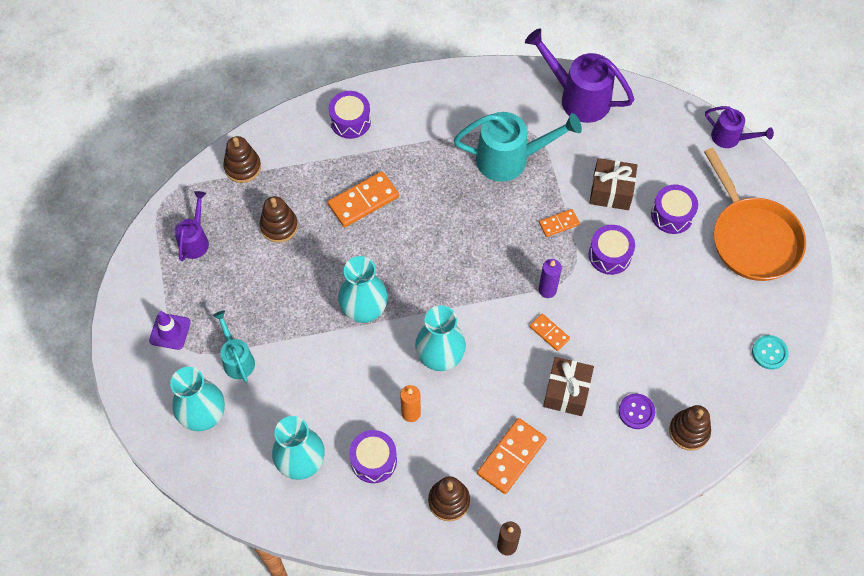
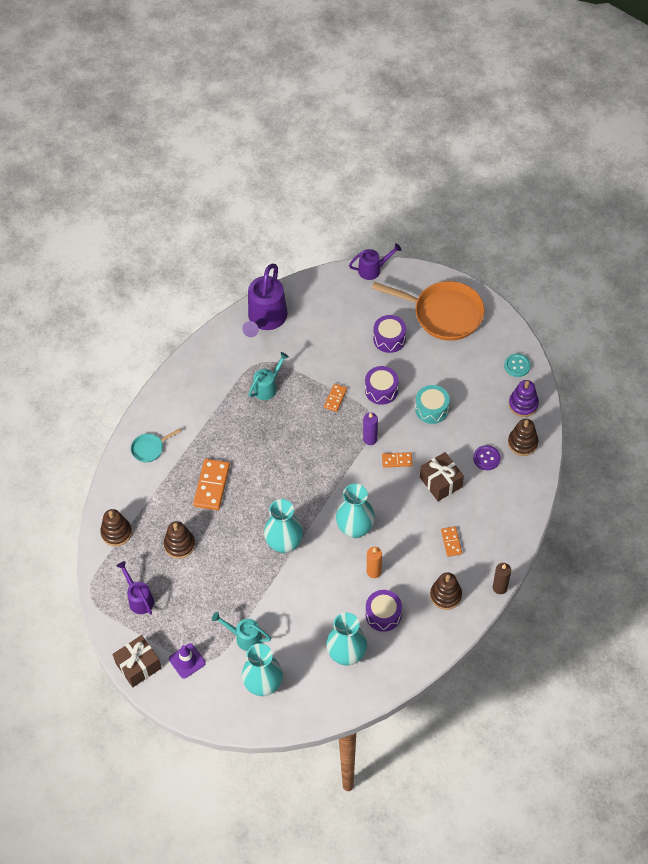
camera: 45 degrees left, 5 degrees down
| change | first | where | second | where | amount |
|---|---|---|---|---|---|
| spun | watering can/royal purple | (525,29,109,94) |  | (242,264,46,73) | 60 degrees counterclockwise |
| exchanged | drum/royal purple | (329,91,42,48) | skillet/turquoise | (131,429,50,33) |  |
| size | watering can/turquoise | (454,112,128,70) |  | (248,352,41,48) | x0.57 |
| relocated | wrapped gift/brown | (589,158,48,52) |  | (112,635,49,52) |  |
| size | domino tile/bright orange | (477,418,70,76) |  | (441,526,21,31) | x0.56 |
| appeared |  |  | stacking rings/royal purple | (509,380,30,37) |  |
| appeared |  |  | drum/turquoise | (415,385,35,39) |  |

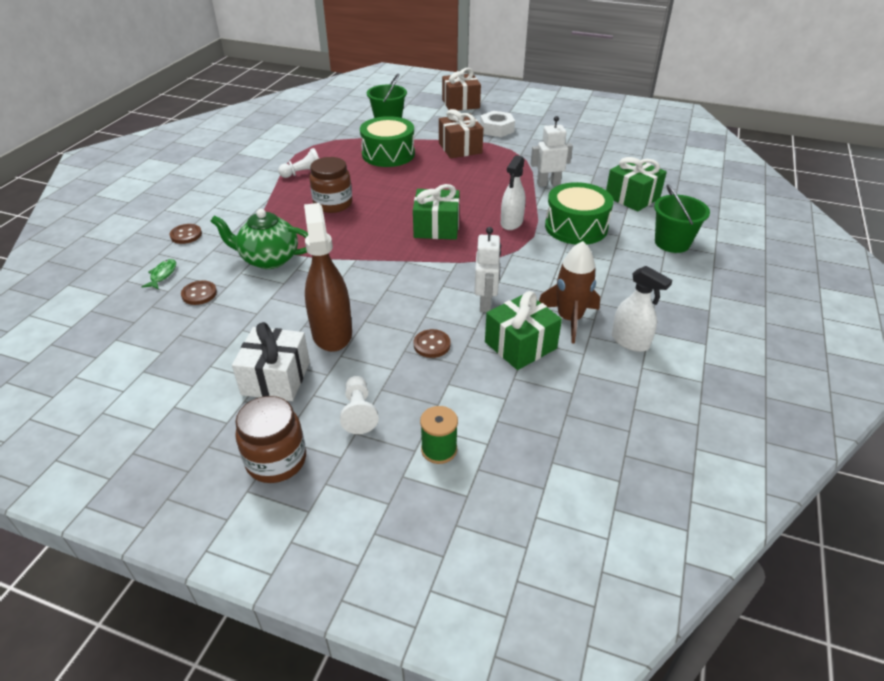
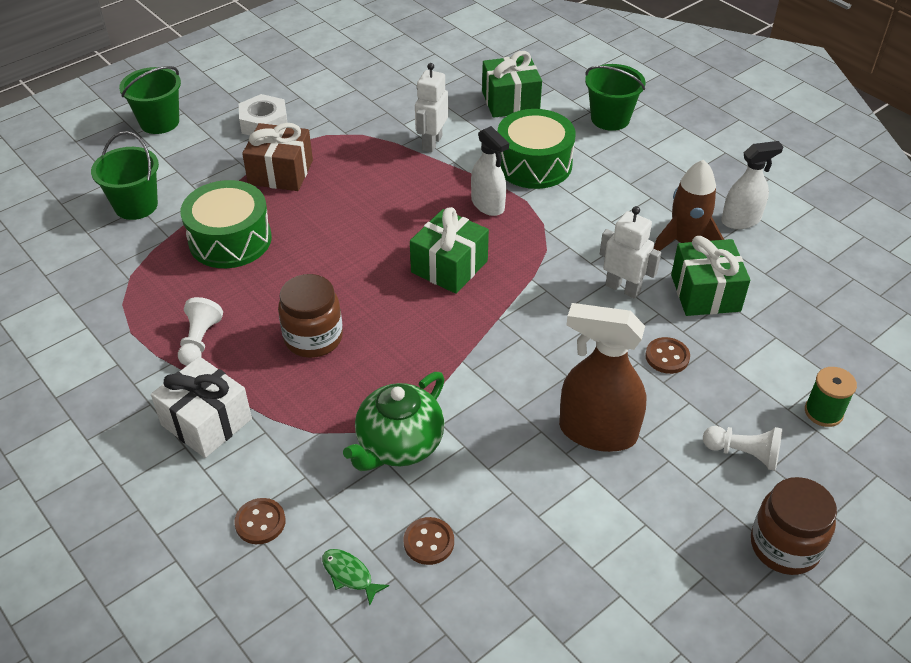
camera: 60 degrees left, 5 degrees up
| change | first | where | second | where | amount |
|---|---|---|---|---|---|
| exchanged | wrapped gift/brown | (442,68,39,43) | bucket/emerald | (119,66,62,68) |  |
| relocated | wrapped gift/white | (232,322,78,79) |  | (151,356,101,102) |  |

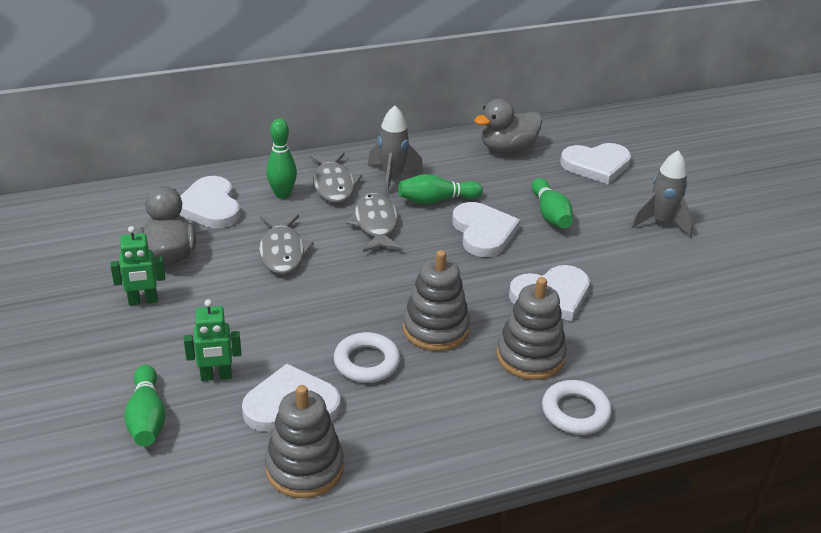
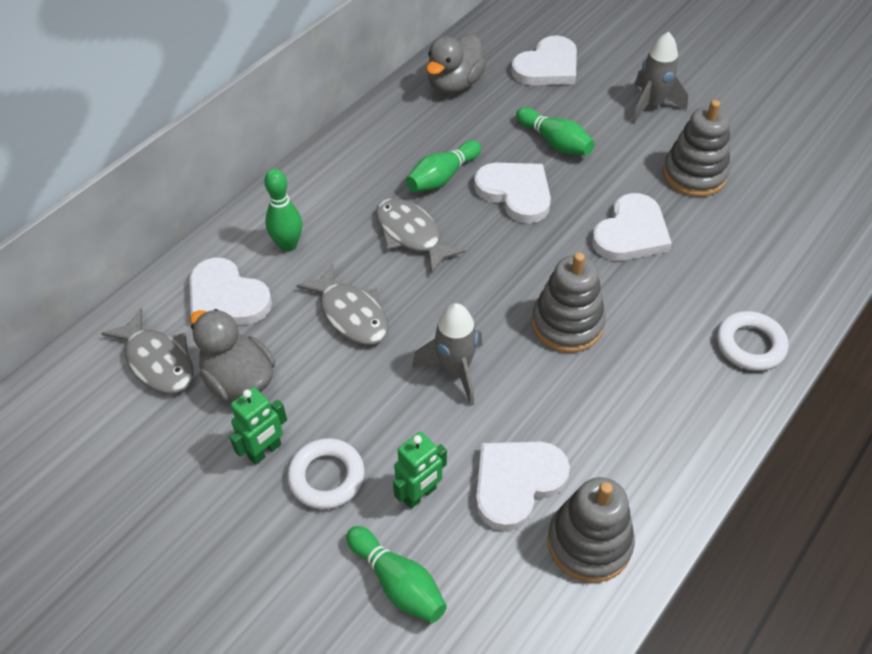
camera: 30 degrees left, 15 degrees up
| change | first | where | second | where | amount |
|---|---|---|---|---|---|
| relocated | spaceship/grey | (368,106,55,89) |  | (412,303,70,103) |  |
| relocated | fish/grey | (310,152,52,51) |  | (101,308,93,85) |  |
| relocated | stacking rings/grey | (496,277,71,103) |  | (663,100,67,97) |  |
| relocated | torus/white | (334,332,66,51) |  | (287,438,78,71) |  |

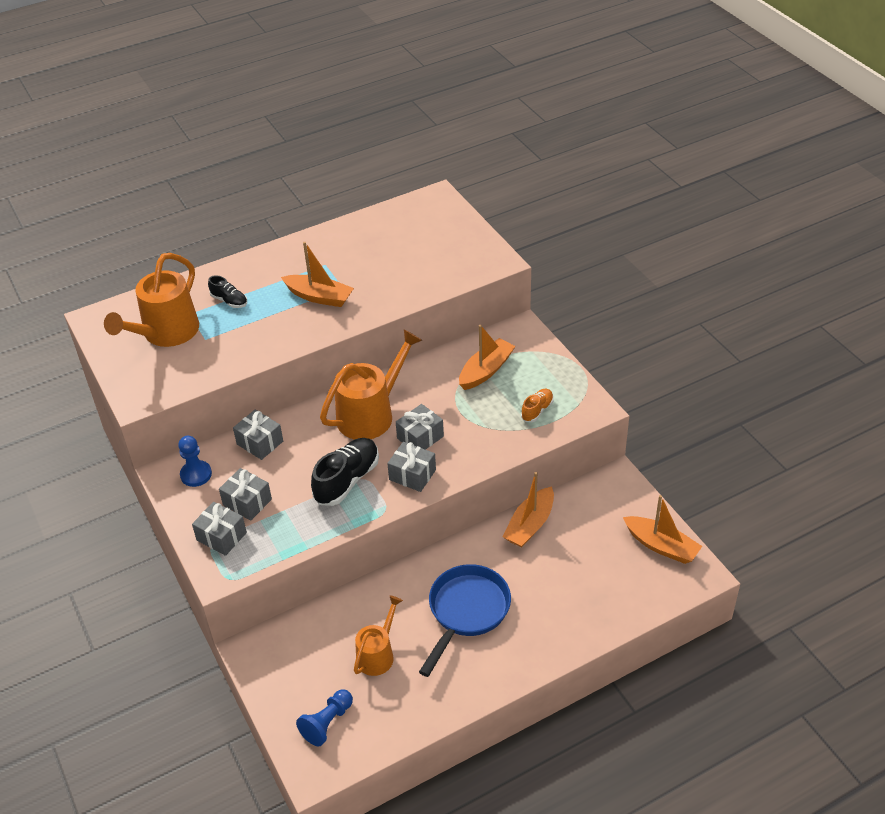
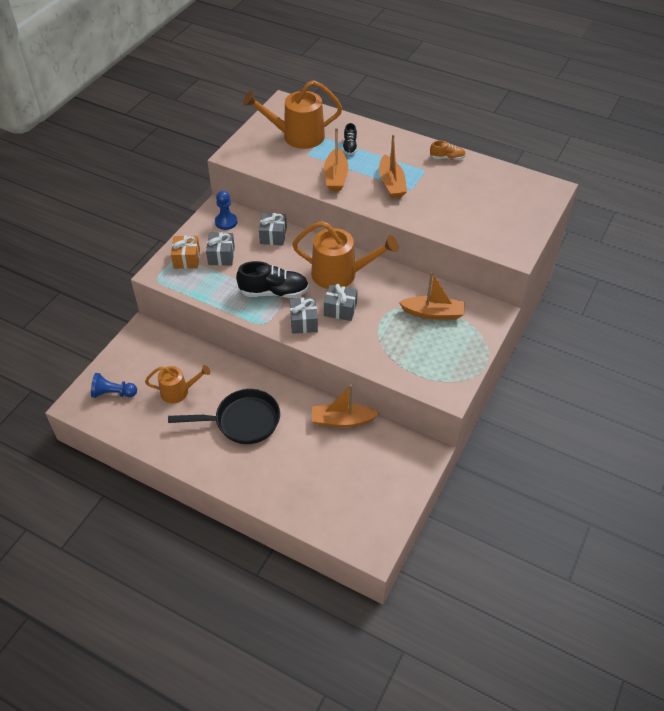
camera: 55 degrees right, 5 degrees up
| change | first | where | second | where | amount |
|---|---|---|---|---|---|
| relocated | sneaker/bright orange | (521,389,33,33) |  | (430,141,36,19) |  |
| relocated | sailboat/bright orange | (623,495,79,69) |  | (324,128,24,63) |  |
| colour | wrapped gift/grey | (192,502,55,54) | wrapped gift/bright orange | (171,236,29,33) |  |
| colour | skillet/cobalt | (419,564,92,113) | skillet/ebony | (168,389,112,55) |  |

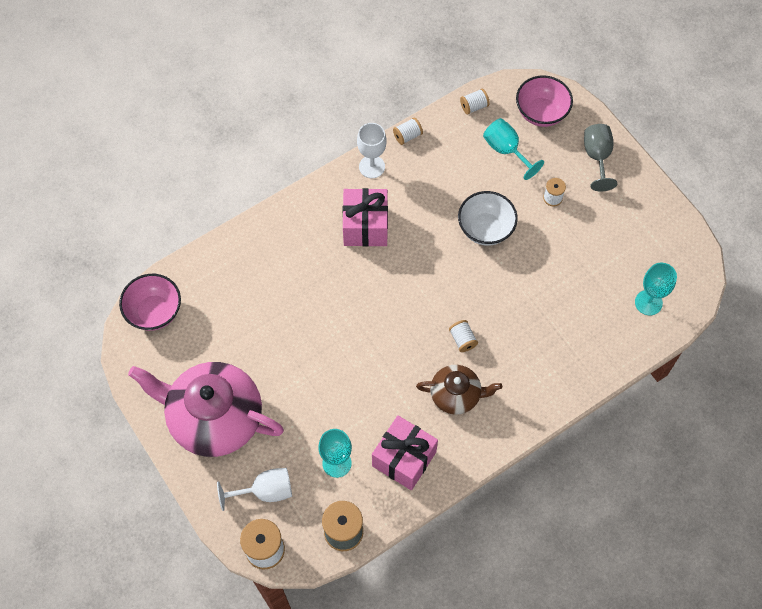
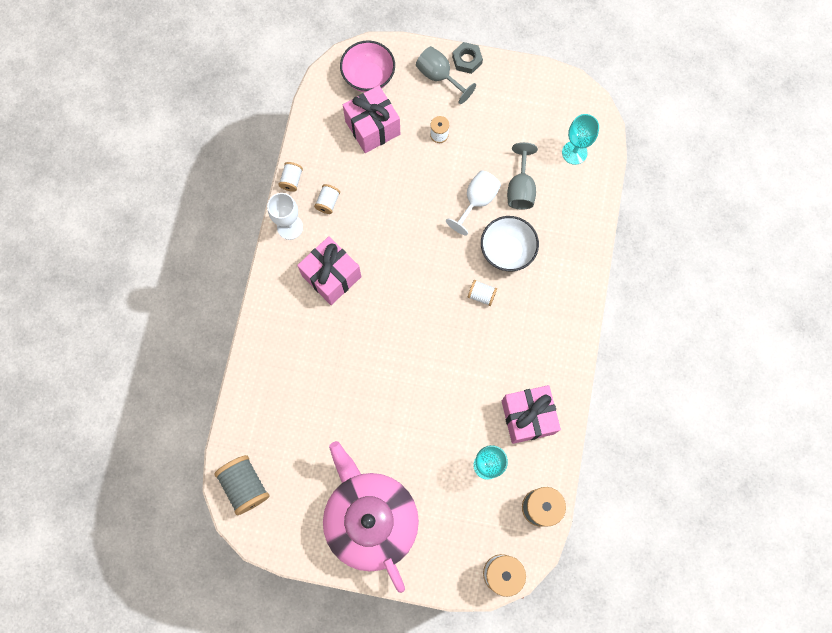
camera: 45 degrees left, 10 degrees up
| change | first | where | second | where | amount |
|---|---|---|---|---|---|
| relocated | reel of thread/white | (460,89,30,26) |  | (314,184,26,30) |  |
| exchanged | wine glass/turquoise | (483,118,61,62) | wrapped gift/rose-pink | (343,85,57,68) |  |
| relocated | deep dish/white | (458,191,60,55) |  | (481,216,58,55) |  |
| exchanged | deep dish/rose-pink | (119,274,62,57) | reel of thread/grey | (214,455,55,60) |  |
| spun | china teapot/rose-pink | (128,362,156,95) |  | (323,441,96,152) | 90 degrees clockwise |
| missing | china teapot/brown | (416,365,86,50) |  |  |  |
| relocated | wine glass/white | (217,468,75,43) |  | (446,170,55,65) |  |
| appeared |  |  | hex nut/grey | (452,42,31,32) |  |
| appeared |  |  | wine glass/grey | (507,142,31,68) |  |

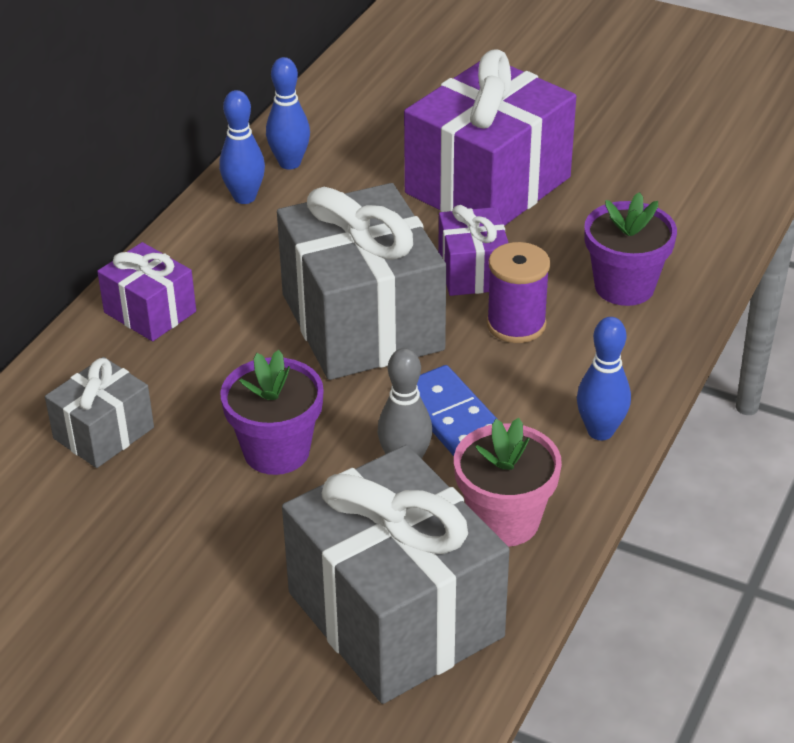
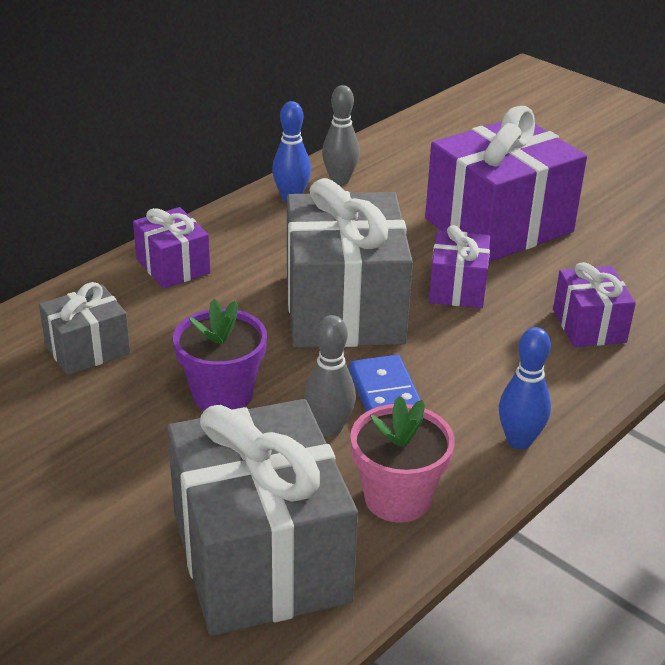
camera: 15 degrees right, 5 degrees down
| change | first | where | second | where | amount |
|---|---|---|---|---|---|
| colour | bowling pin/cobalt | (266,57,44,113) | bowling pin/grey | (322,85,38,100) |  |
| exchanged | flower pot/royal purple | (584,192,93,114) | wrapped gift/royal purple | (553,262,83,85) |  |
| missing | reel of thread/royal purple | (487,242,63,101) |  |  |  |

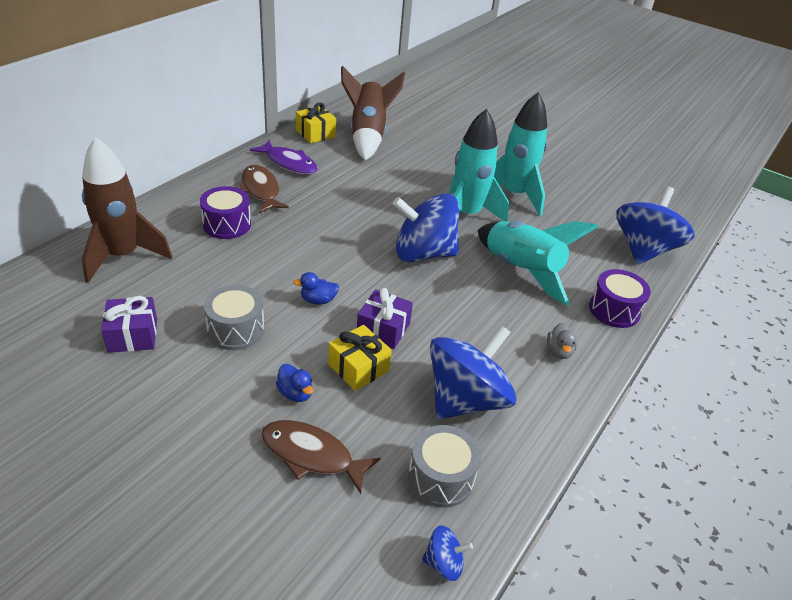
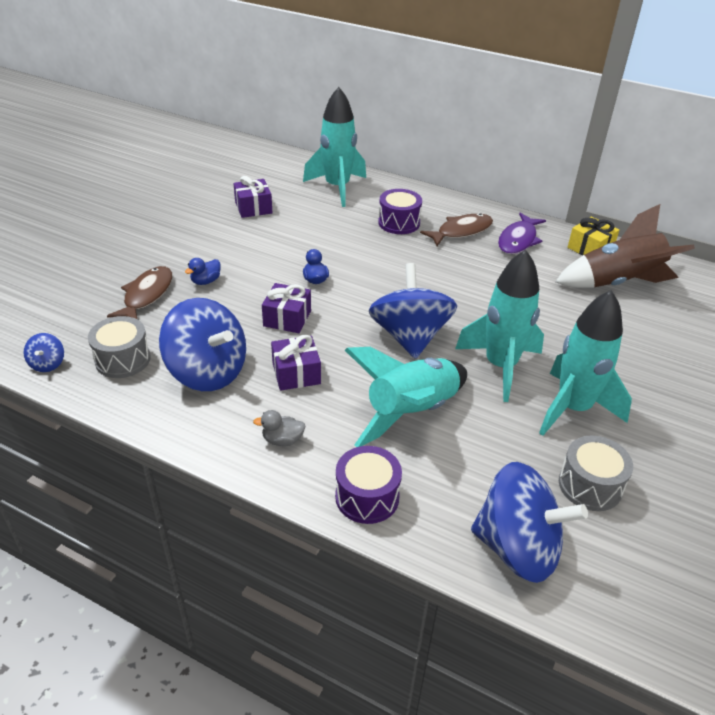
camera: 85 degrees right, 0 degrees up
| change | first | where | second | where | amount |
|---|---|---|---|---|---|
| colour | spaceship/brown | (82,137,90,146) | spaceship/turquoise | (303,87,63,120) |  |
| relocated | drum/grey | (204,285,60,65) |  | (559,435,74,76) |  |
| missing | wrapped gift/yellow | (328,325,64,66) |  |  |  |
| appeared |  |  | wrapped gift/royal purple | (271,335,50,56) |  |

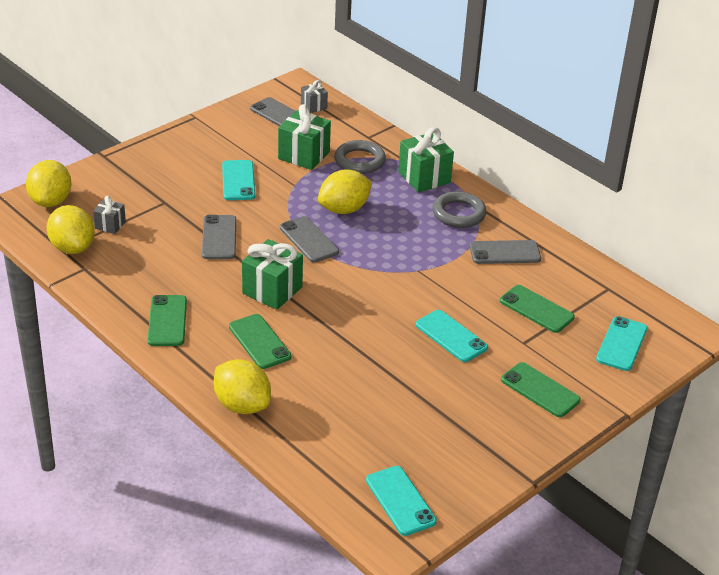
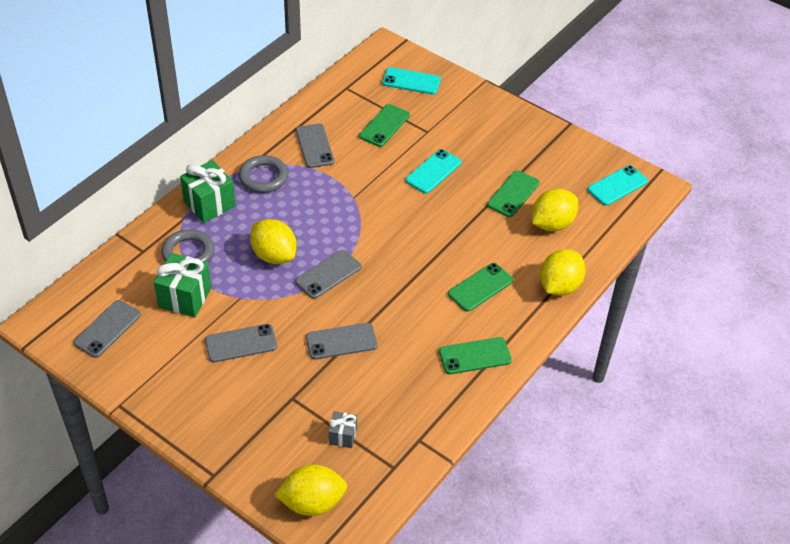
camera: 100 degrees left, 10 degrees up
| change | first | where | second | where | amount |
|---|---|---|---|---|---|
| missing | wrapped gift/grey | (301,80,27,33) |  |  |  |
| colour | mobile phone/turquoise | (222,160,33,40) | mobile phone/grey | (205,324,72,39) |  |
| relocated | toy lemon/yellow | (47,205,48,49) |  | (532,189,46,42) |  |
| missing | wrapped gift/emerald | (242,239,61,71) |  |  |  |
| relocated | mobile phone/emerald | (501,362,80,55) |  | (487,170,52,47) |  |

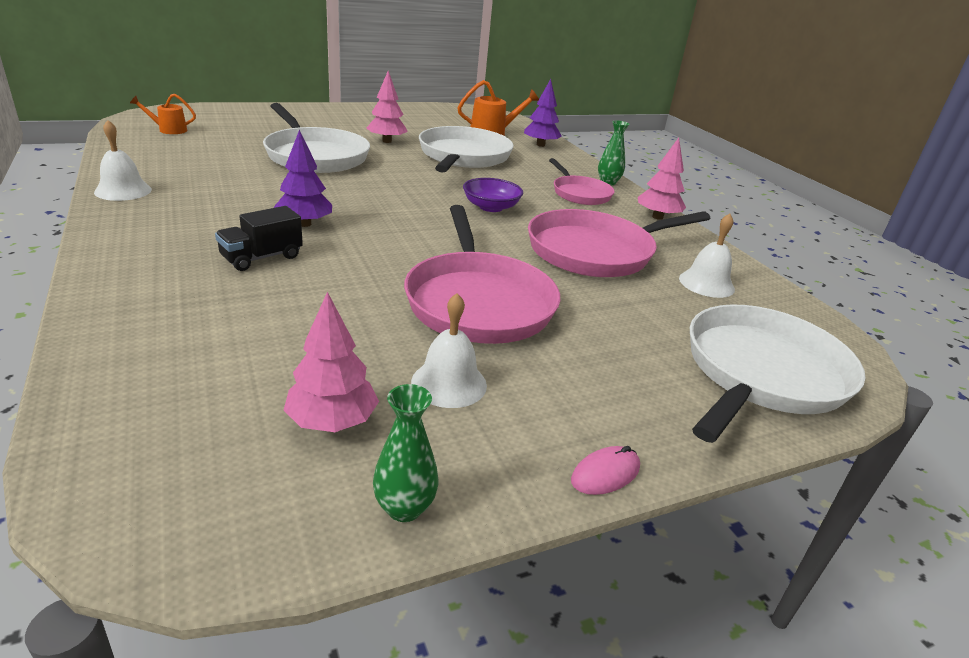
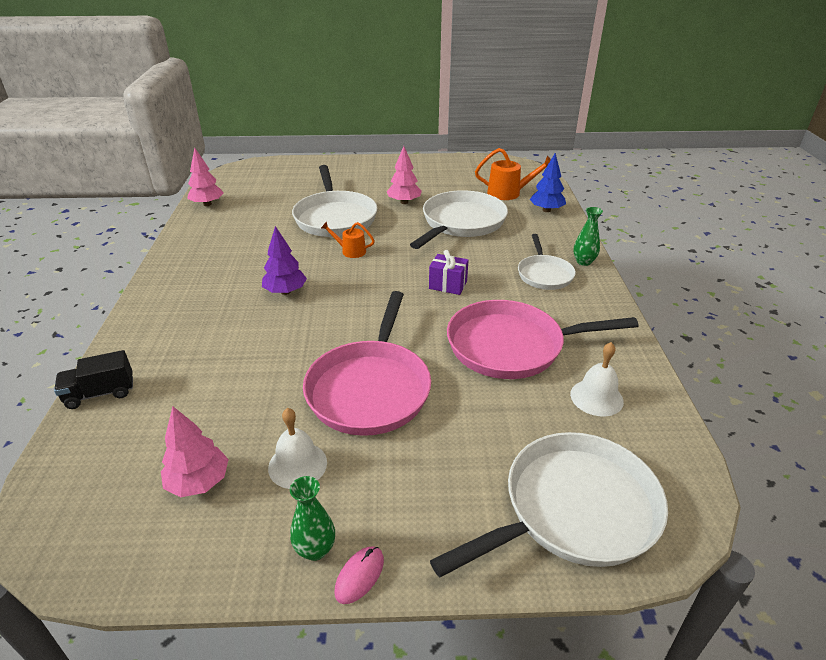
camera: 25 degrees right, 5 degrees up
| change | first | where | second | where | amount |
|---|---|---|---|---|---|
| colour | tree/royal purple | (524,79,38,68) | tree/cobalt | (530,153,36,59) |  |
| relocated | watering can/bright orange | (130,94,66,40) |  | (321,221,54,37) |  |
| missing | school bell/white | (94,120,58,81) |  |  |  |
| relocated | tree/rose-pink | (638,138,48,82) |  | (187,147,37,59) |  |
| colour | skillet/rose-pink | (549,158,66,47) | skillet/white | (518,234,58,56) |  |
| exchanged | deep dish/royal purple | (463,178,60,34) | wrapped gift/royal purple | (429,250,40,45) |  |
| relocated | truck/ebony | (215,206,88,65) |  | (54,350,79,59) |  |
| relocated | vase/emerald | (373,384,65,138) |  | (290,476,45,85) |  |
| spun | mouse/rose-pink | (571,446,69,49) |  | (334,546,50,58) | 45 degrees counterclockwise |

